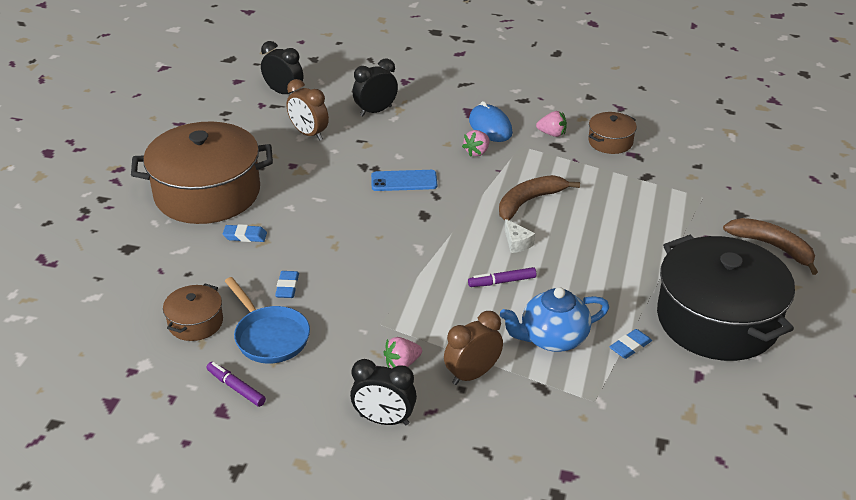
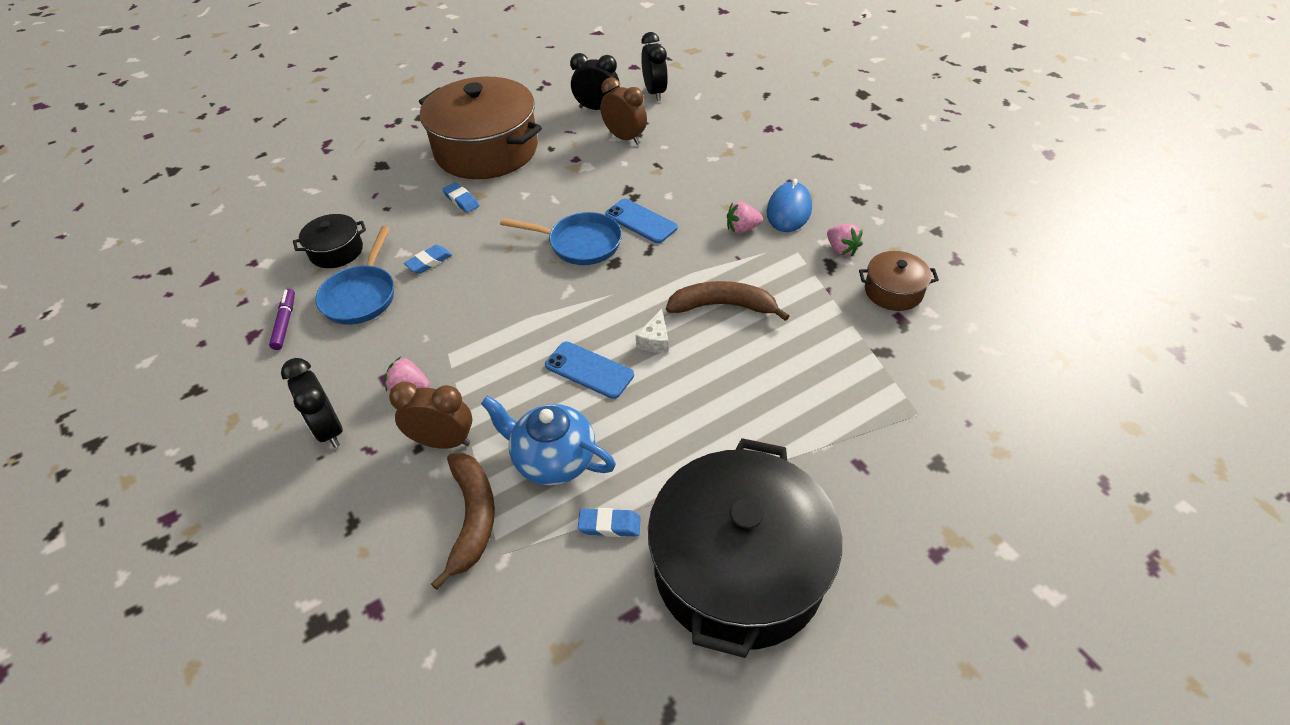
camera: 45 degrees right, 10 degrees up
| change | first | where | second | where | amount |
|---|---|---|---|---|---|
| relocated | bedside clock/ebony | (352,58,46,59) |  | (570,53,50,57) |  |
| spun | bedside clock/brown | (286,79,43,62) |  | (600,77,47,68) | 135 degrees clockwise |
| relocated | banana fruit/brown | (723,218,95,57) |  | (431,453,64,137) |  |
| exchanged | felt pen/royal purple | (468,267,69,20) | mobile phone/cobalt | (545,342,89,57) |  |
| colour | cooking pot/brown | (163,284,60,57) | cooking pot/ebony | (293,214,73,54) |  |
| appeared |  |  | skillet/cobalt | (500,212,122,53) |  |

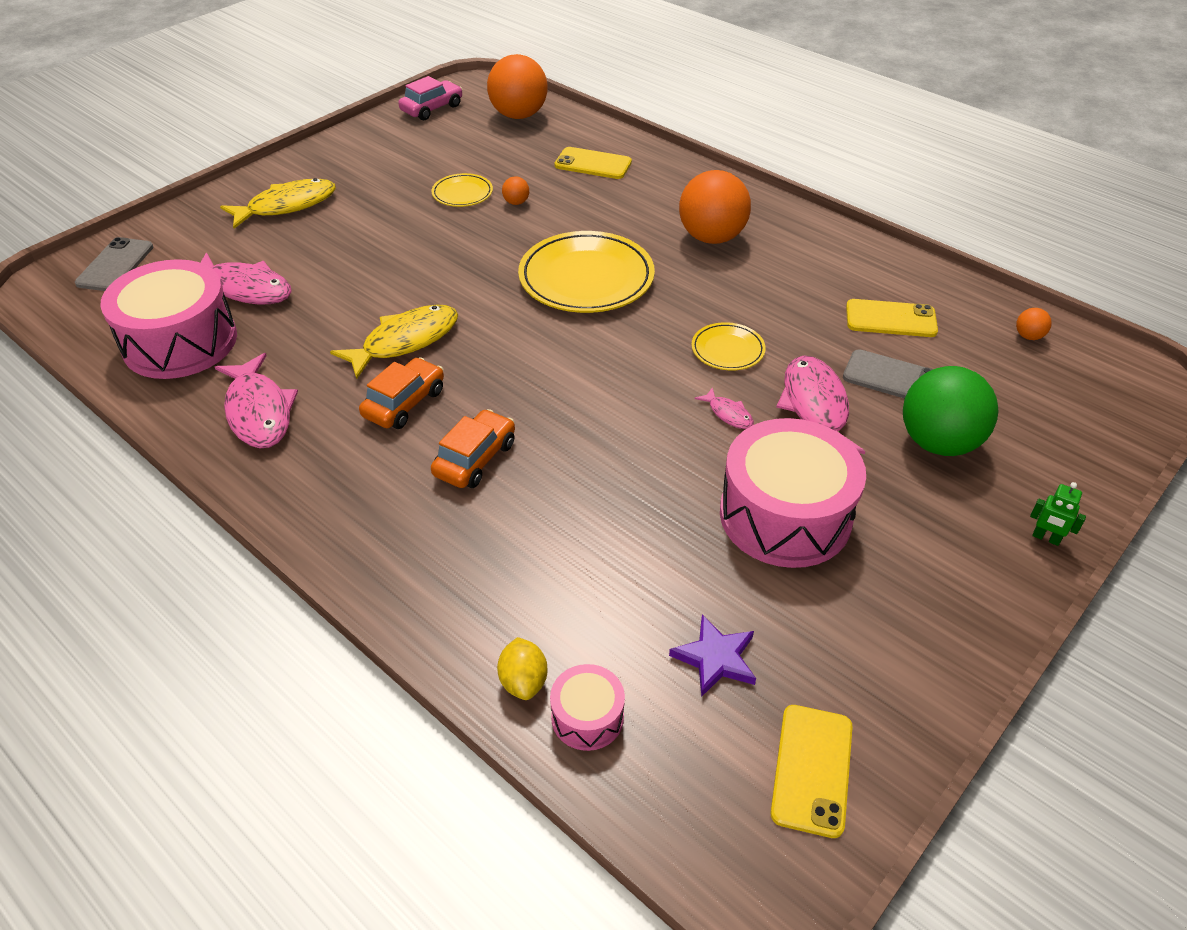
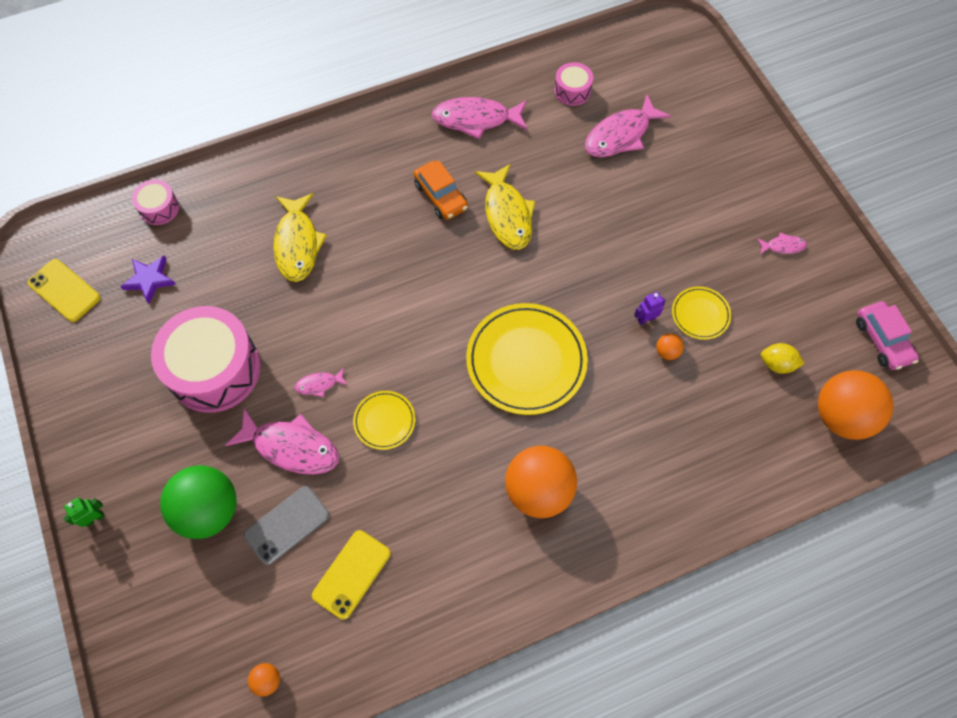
camera: 115 degrees right, 20 degrees up
| change | first | where | second | where | amount |
|---|---|---|---|---|---|
| missing | mobile phone/yellow | (554,147,78,32) |  |  |  |
| relocated | fish/yellow | (220,178,116,51) |  | (273,193,54,89) |  |
| missing | mobile phone/grey | (75,237,78,54) |  |  |  |
| size | drum/rose-pink | (100,259,137,120) |  | (554,62,39,44) | x0.47 |
| missing | automobile/bright orange | (431,409,84,79) |  |  |  |
| relocated | toy lemon/yellow | (497,637,51,63) |  | (761,343,44,31) |  |
| appeared |  |  | fish/rose-pink | (757,232,50,22) |  |
| appeared |  |  | robot figure/royal purple | (634,292,32,33) |  |

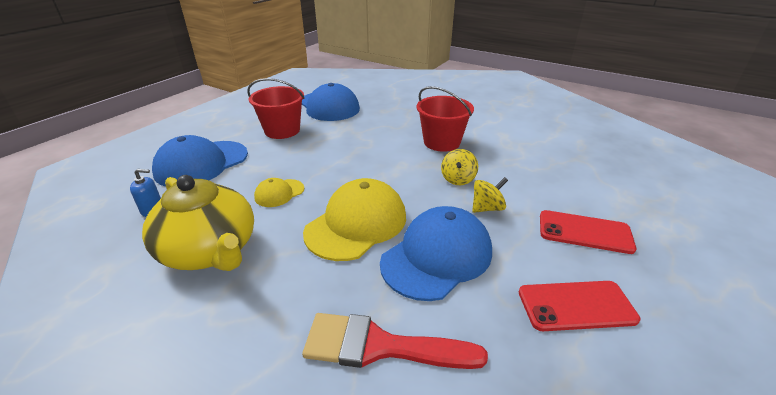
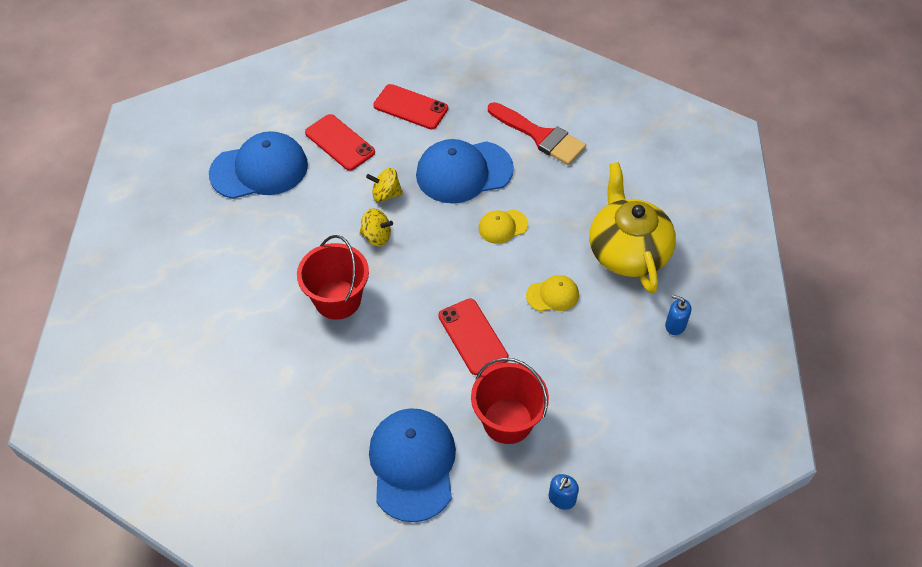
camera: 150 degrees left, 20 degrees up
| change | first | where | second | where | amount |
|---|---|---|---|---|---|
| relocated | cap/cobalt | (152,135,96,51) |  | (209,131,99,68) |  |
| spun | toy top/yellow | (441,149,37,36) |  | (360,208,33,38) | 60 degrees clockwise |
| size | cap/yellow | (303,178,103,83) |  | (479,209,49,35) | x0.50 |
| appeared |  |  | mobile phone/red | (438,299,71,76) |  |
| appeared |  |  | soap dispenser/cobalt | (549,474,30,36) |  |

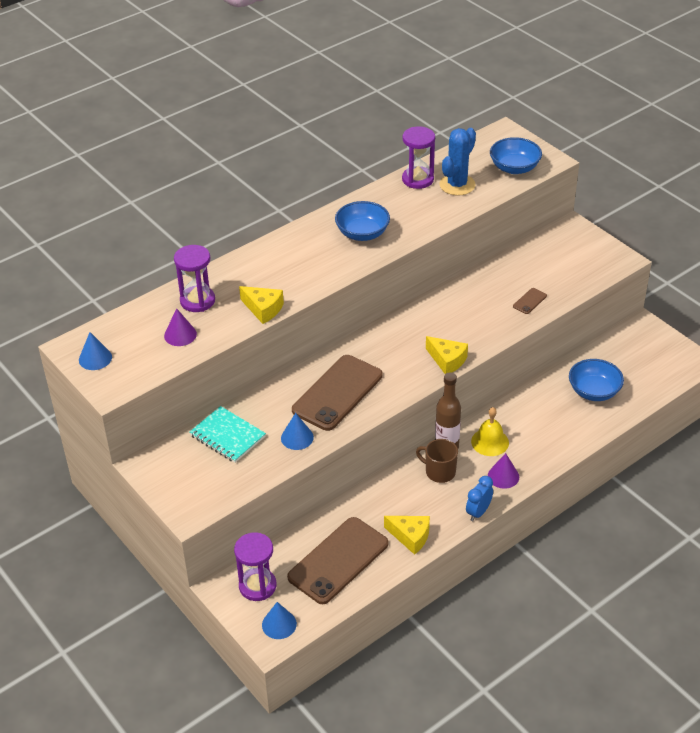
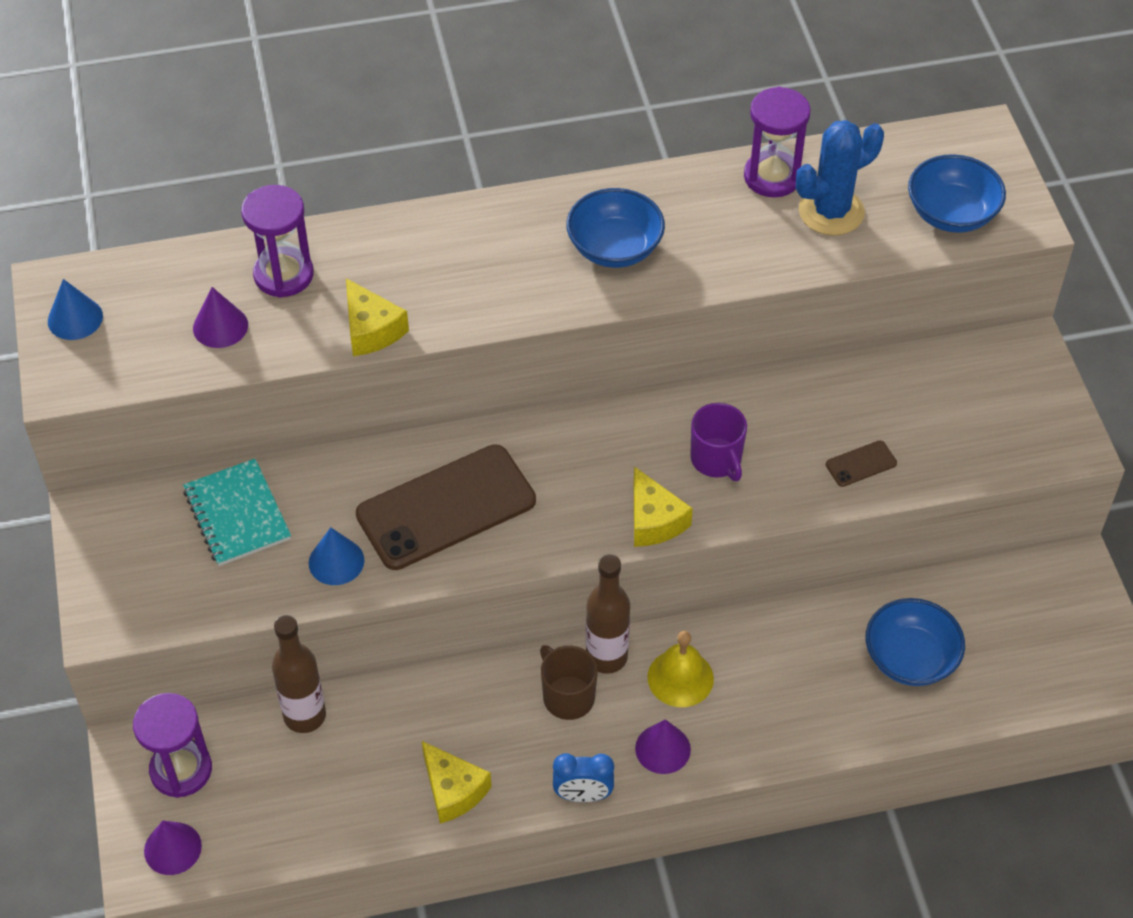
camera: 25 degrees right, 10 degrees up
| change | first | where | second | where | amount |
|---|---|---|---|---|---|
| spun | bedside clock/cobalt | (466,476,27,45) |  | (553,753,61,49) | 150 degrees counterclockwise |
| missing | mobile phone/brown | (287,517,101,87) |  |  |  |
| colour | cone shape/cobalt | (262,602,35,37) | cone shape/royal purple | (144,821,58,54) |  |
| appeared |  |  | coffee mug/royal purple | (690,403,57,78) |  |
| appeared |  |  | drink bottle/brown | (272,615,54,118) |  |

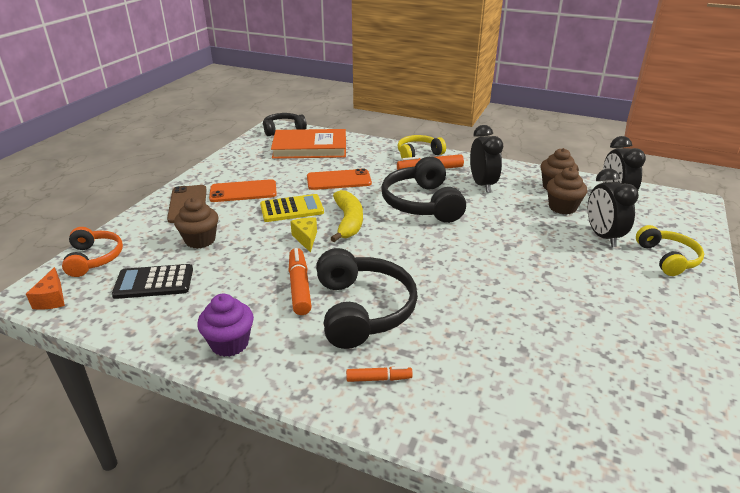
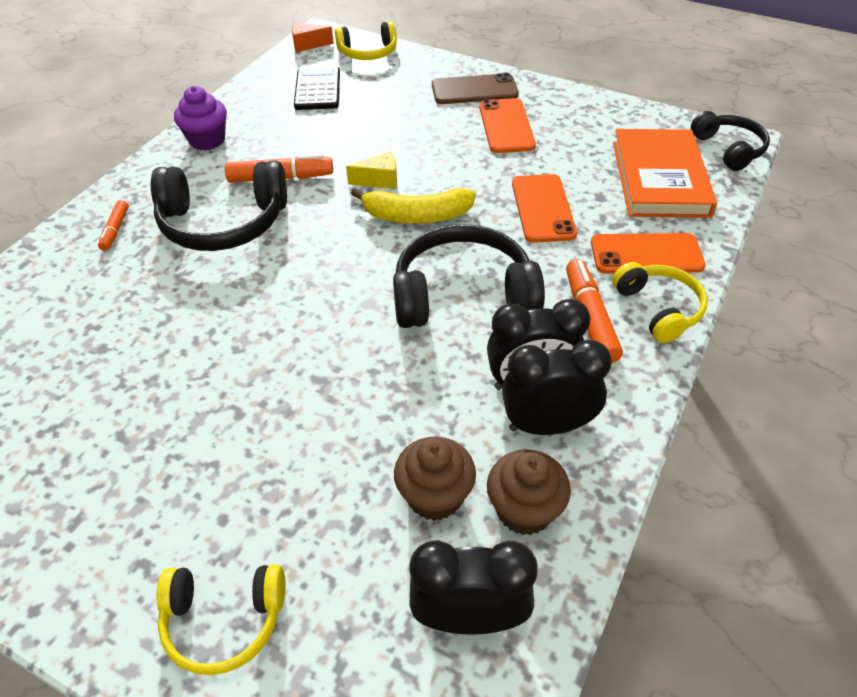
camera: 95 degrees right, 15 degrees up
| change | first | where | second | where | amount |
|---|---|---|---|---|---|
| relocated | bedside clock/ebony | (588,168,51,79) |  | (502,340,110,95) |  |
| missing | calculator/yellow | (260,194,64,28) |  |  |  |
| missing | cupcake/brown | (174,197,44,52) |  |  |  |
| colour | headphones/bright orange | (62,227,61,50) | headphones/yellow | (335,21,62,39) |  |
| appeared |  |  | mobile phone/bright orange | (591,233,115,41) |  |

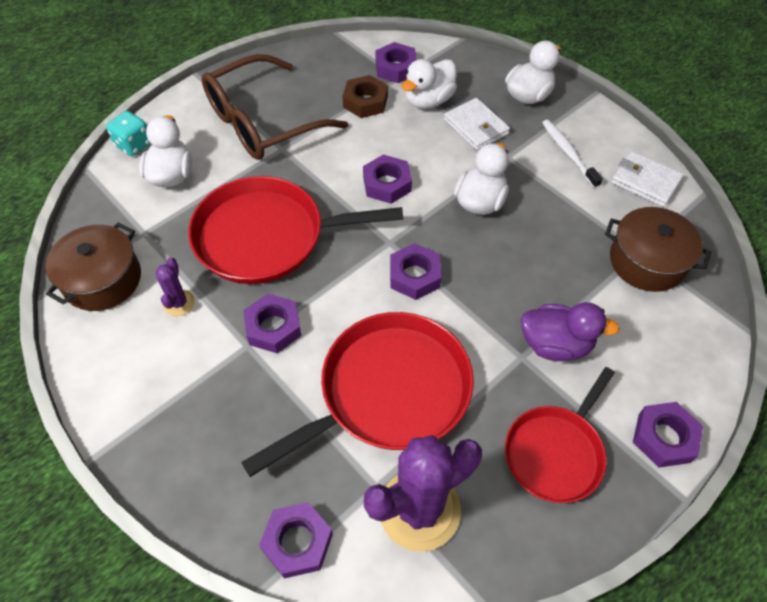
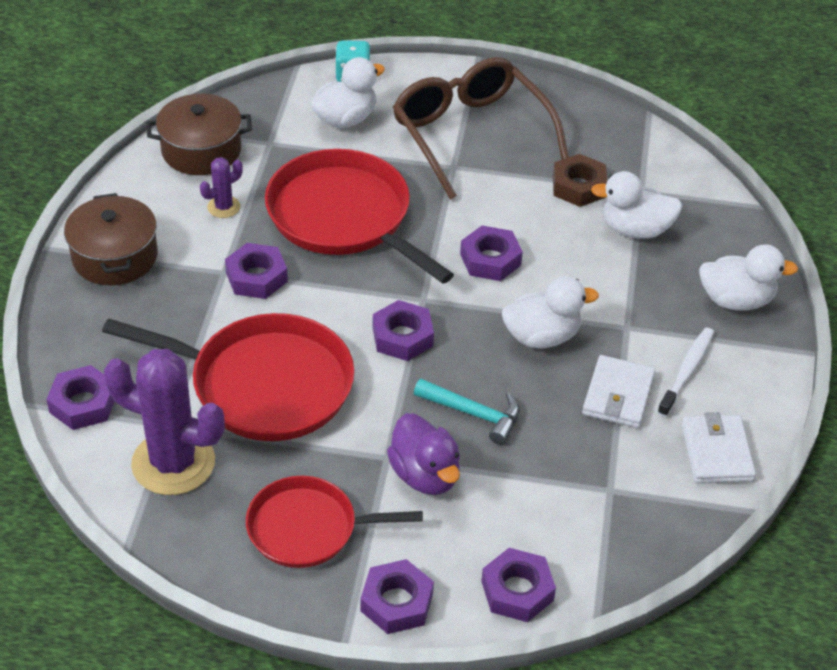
camera: 50 degrees right, 10 degrees down
| change | first | where | second | where | amount |
|---|---|---|---|---|---|
| relocated | hex nut/royal purple | (375,42,42,41) |  | (481,548,75,74) |  |
| spun | eyeglasses/brown | (202,54,146,106) |  | (393,57,176,143) | 45 degrees clockwise |
| relocated | billfold/white | (444,98,66,53) |  | (582,355,73,73) |  |
| relocated | cooking pot/brown | (605,207,106,85) |  | (64,193,94,92) |  |
| appeared |  |  | hammer/turquoise | (414,379,105,66) |  |

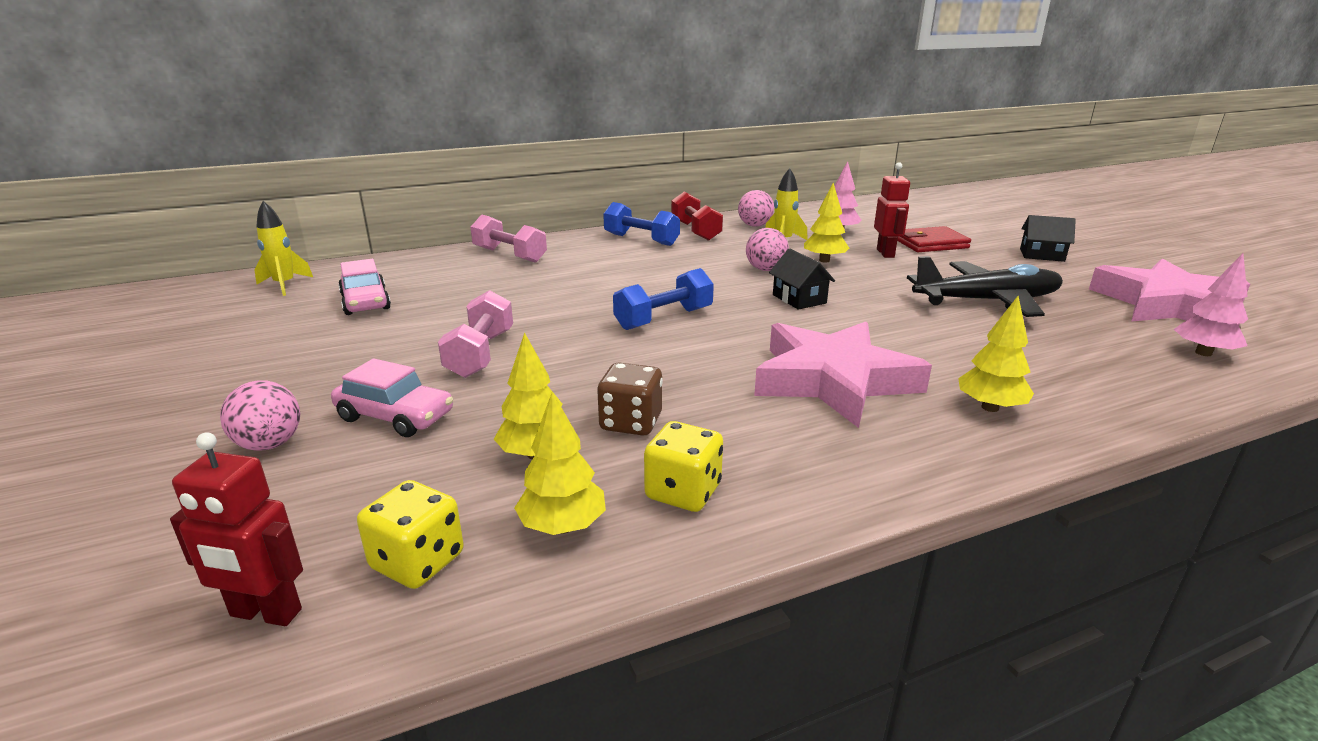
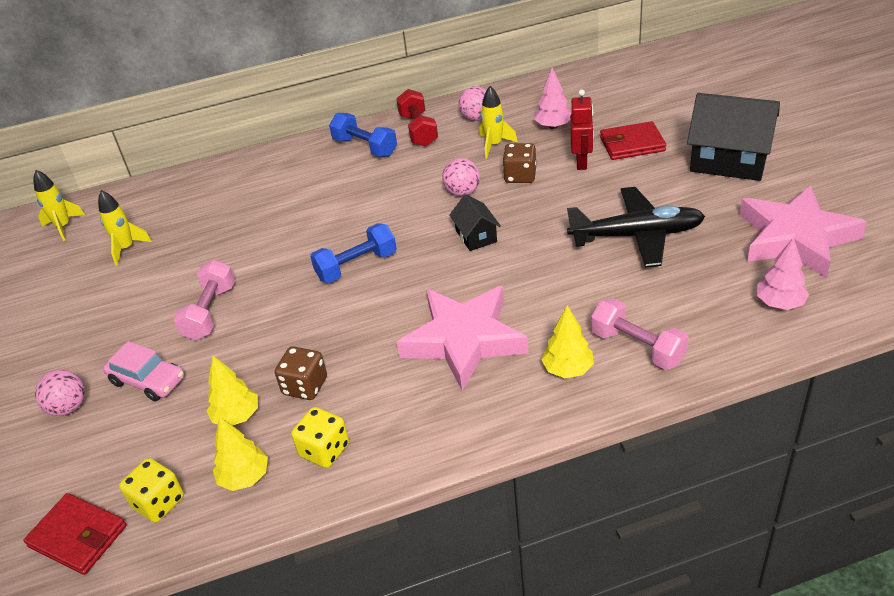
camera: 10 degrees right, 15 degrees up
| change | first | where | second | where | amount |
|---|---|---|---|---|---|
| exchanged | tree/yellow | (804,183,45,79) | game die/brown | (502,143,34,40) |  |
| relocated | hand weight/rose-pink | (470,215,77,48) |  | (591,298,98,72) |  |
| size | house/ebony | (1020,215,56,47) |  | (687,93,93,88) | x1.95 |
| exchanged | automobile/rose-pink | (338,259,53,56) | spaceship/yellow | (98,190,54,75) |  |
| exchanged | robot figure/red | (170,432,133,194) | billfold/red | (24,493,103,82) |  |

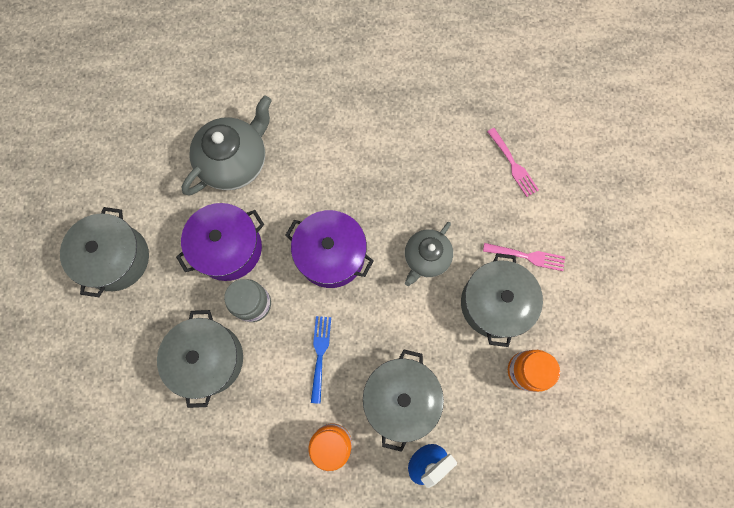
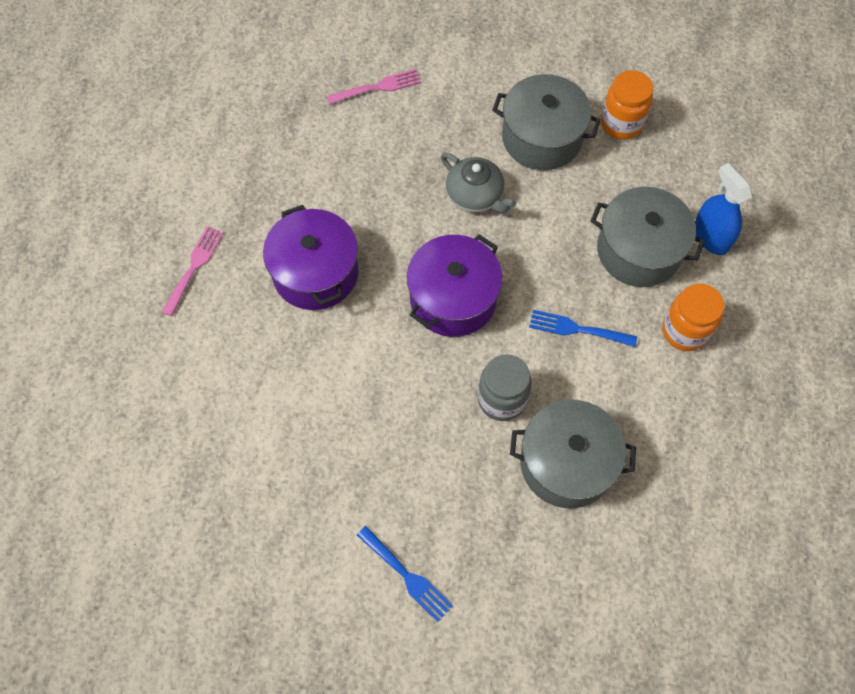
camera: 80 degrees left, 10 degrees down
| change | first | where | second | where | amount |
|---|---|---|---|---|---|
| missing | china teapot/grey | (182,95,90,100) |  |  |  |
| relocated | cooking pot/royal purple | (176,203,88,78) |  | (263,205,96,105) |  |
| exchanged | cooking pot/grey | (60,207,89,90) | fork/cobalt | (357,526,96,96) |  |
| relocated | fork/rose-pink | (483,243,82,28) |  | (162,226,62,90) |  |

